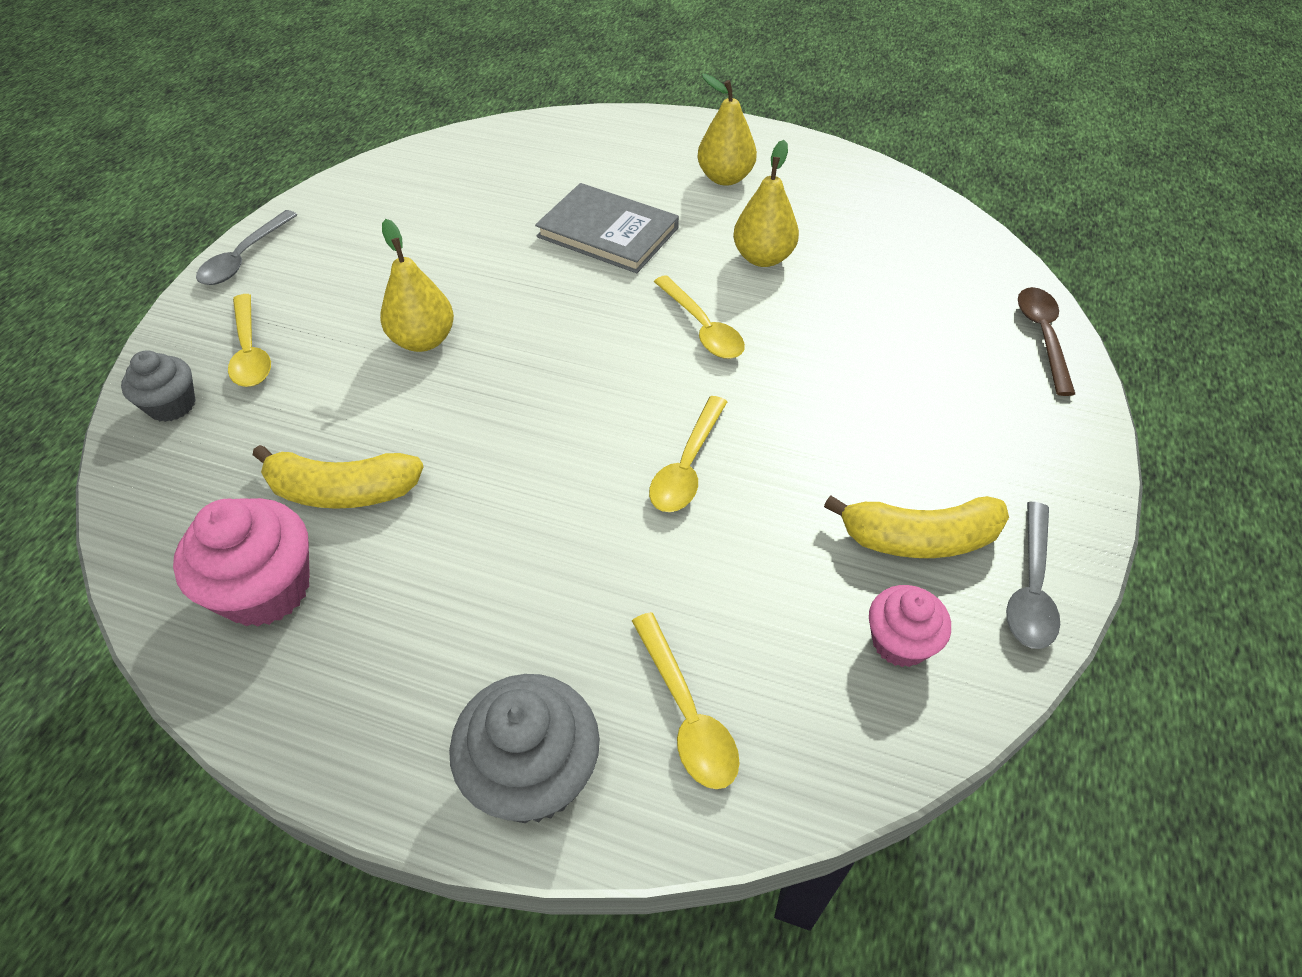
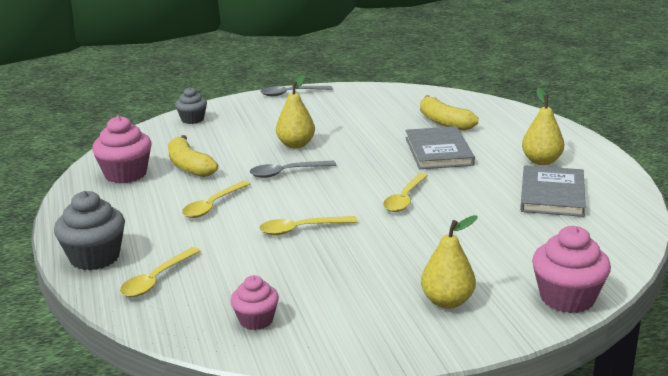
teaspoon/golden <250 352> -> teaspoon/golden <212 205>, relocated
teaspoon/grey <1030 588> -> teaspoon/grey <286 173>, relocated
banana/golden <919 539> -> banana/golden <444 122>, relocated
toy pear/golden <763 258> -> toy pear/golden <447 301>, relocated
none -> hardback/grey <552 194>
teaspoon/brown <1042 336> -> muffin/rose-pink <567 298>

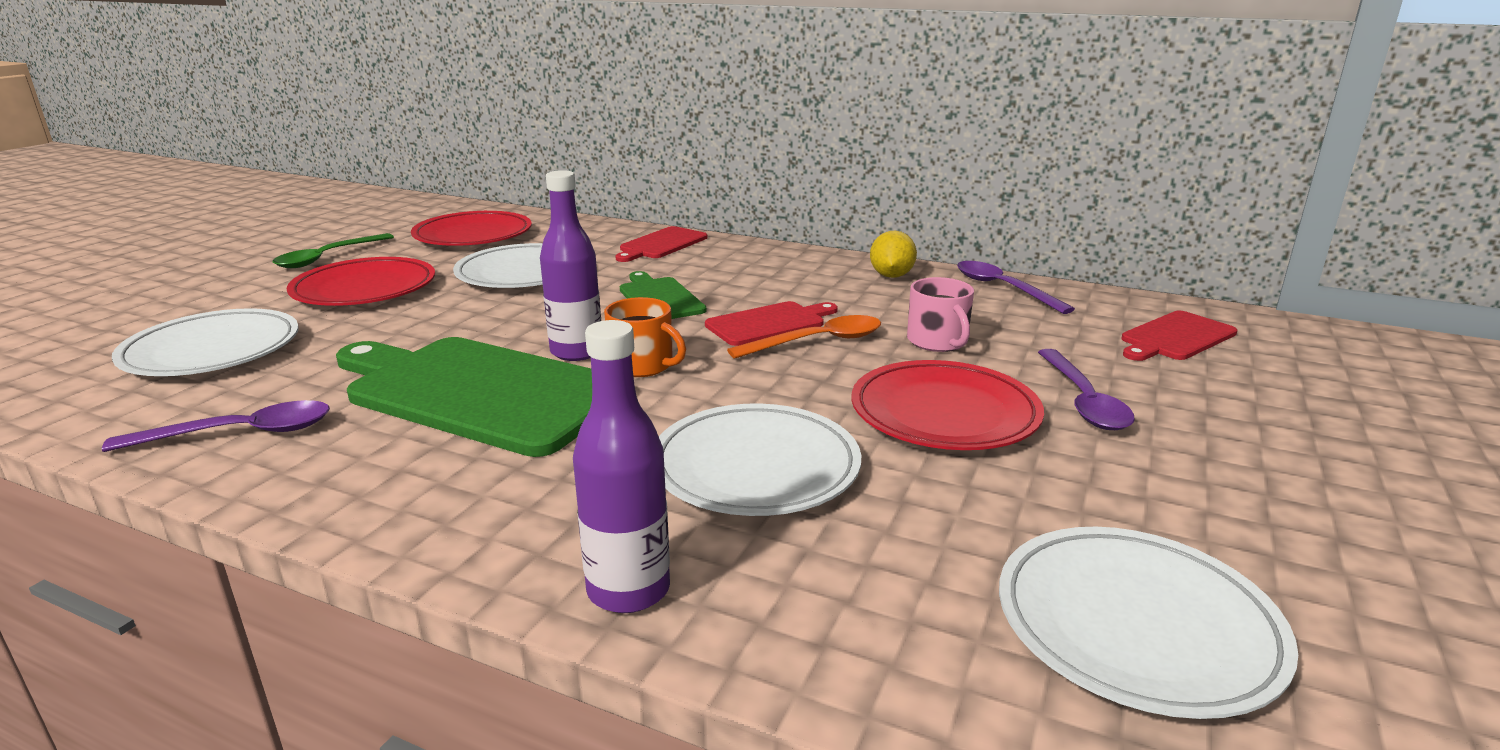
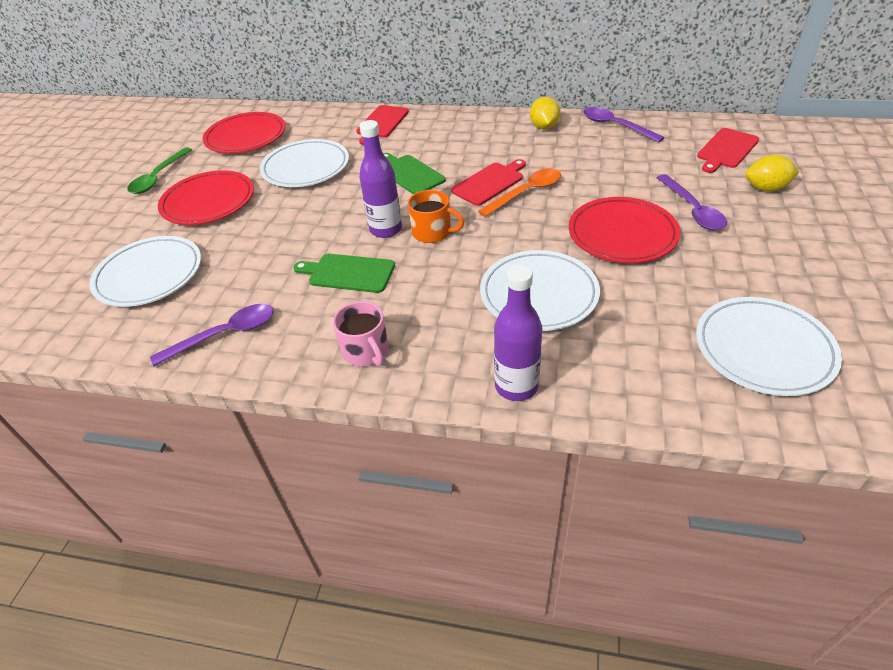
chopping board/leaf-green <480 392> -> chopping board/leaf-green <348 273>, x0.50
mug/rose-pink <937 341> -> mug/rose-pink <366 351>, relocated
none -> citrus fruit/golden <766 188>

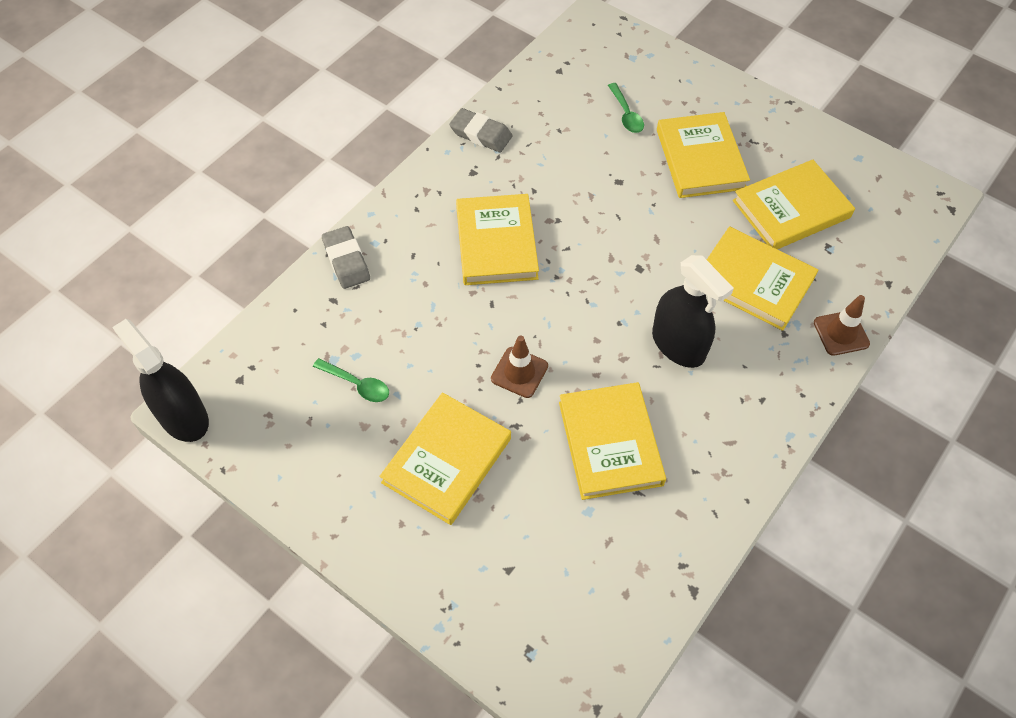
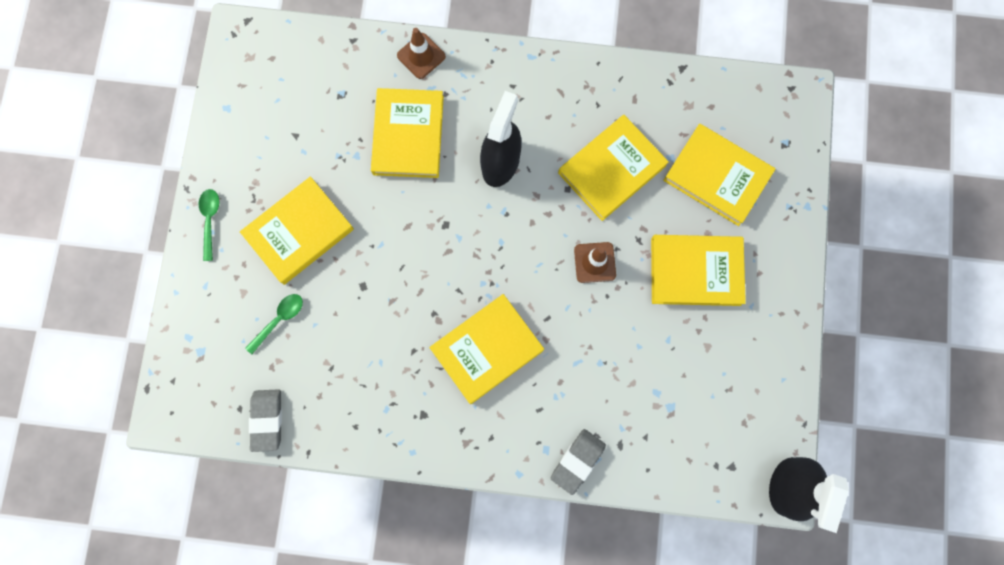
teaspoon/leaf-green <357 384> -> teaspoon/leaf-green <210 220>, relocated
eraser/grey <481 134> -> eraser/grey <267 420>, relocated
hardback/golden <791 209> -> hardback/golden <717 176>, relocated

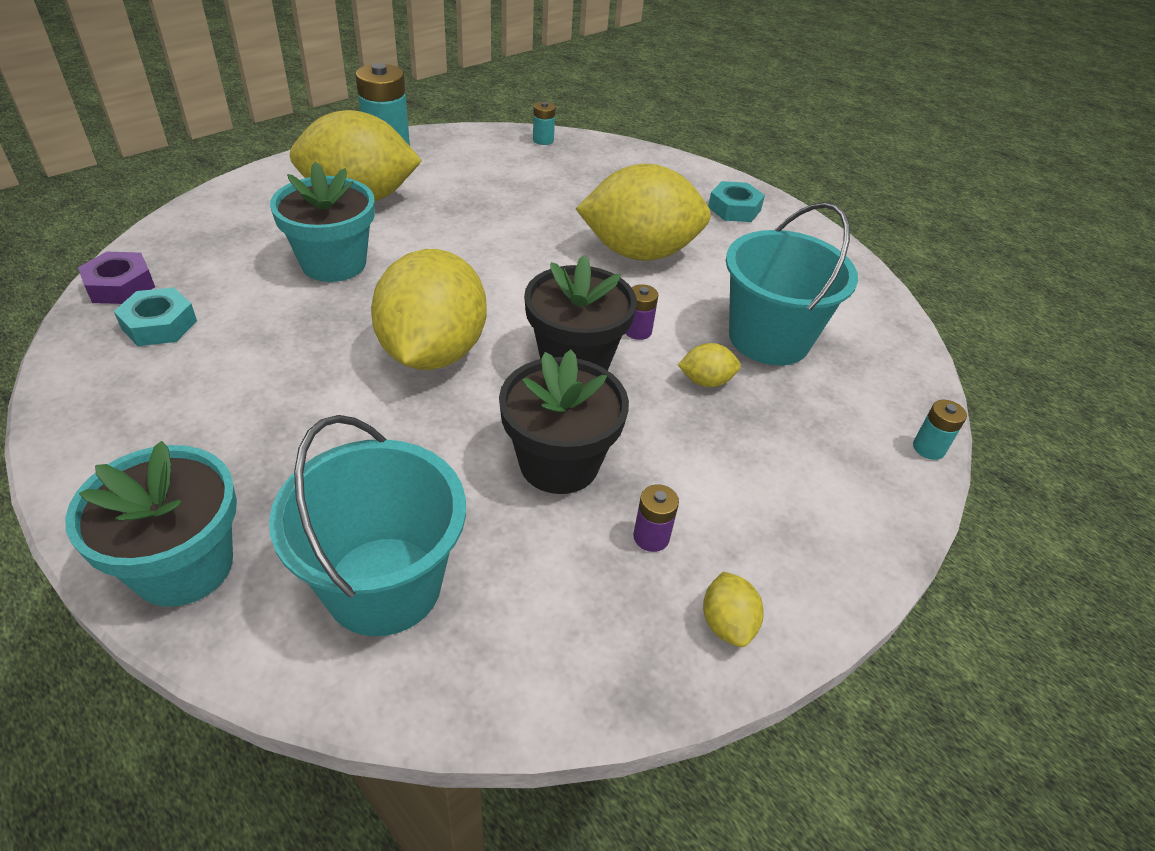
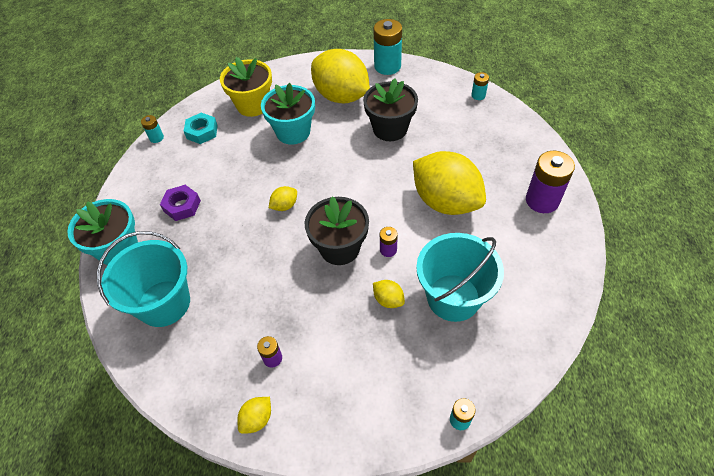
none -> AA battery/aqua <156 138>
hexagon nut/violet <120 286> -> hexagon nut/violet <182 206>, relocated
none -> potted plant/golden <253 105>
citrus fruit/golden <433 352> -> citrus fruit/golden <284 206>, x0.40
potted plant/ebony <559 463> -> potted plant/ebony <390 129>, relocated
hexagon nut/aqua <734 209> -> AA battery/violet <542 200>

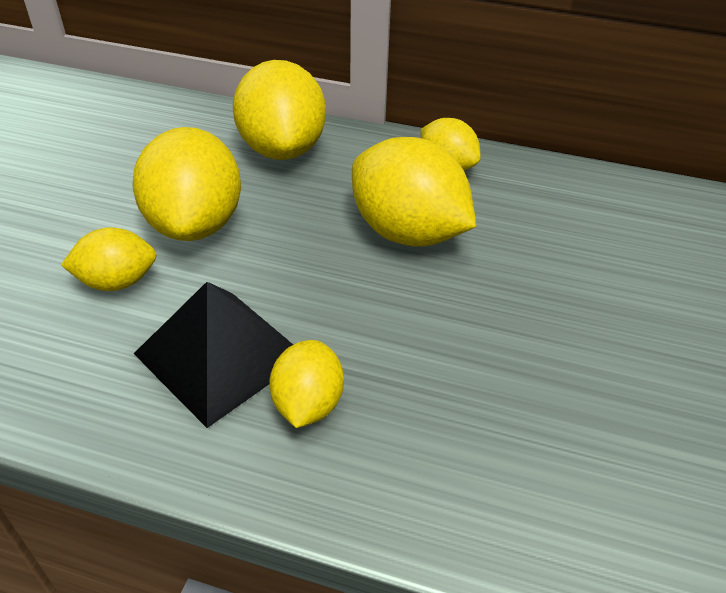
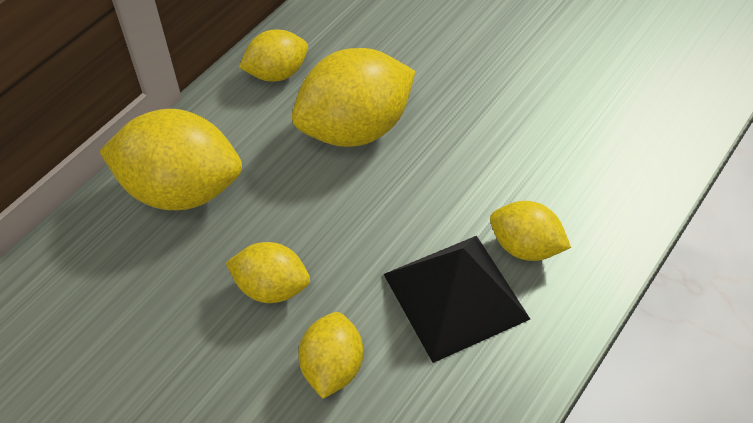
citrus fruit/golden <195 224> -> citrus fruit/golden <271 287>, x0.57

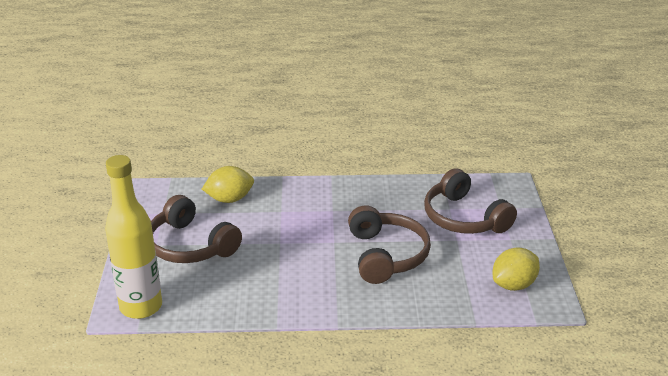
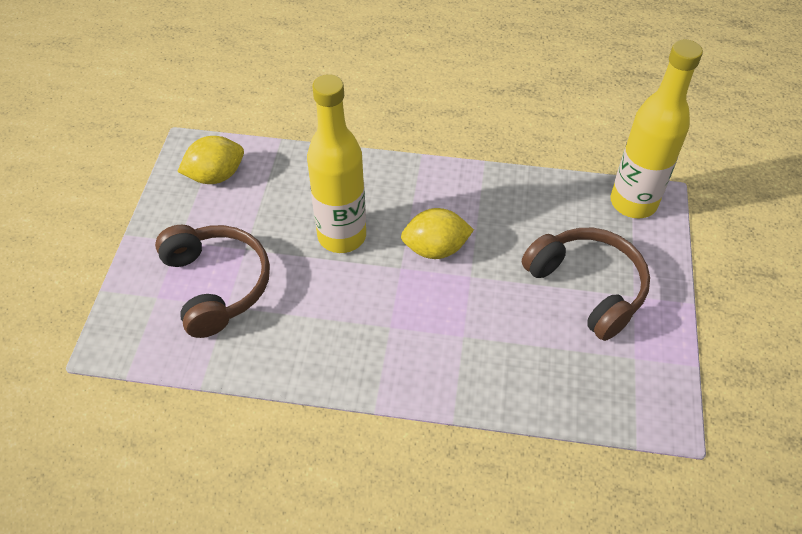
headset/brown <386 255> -> bottle/golden <342 236>
citrus fruit/golden <229 199> -> citrus fruit/golden <435 249>, relocated

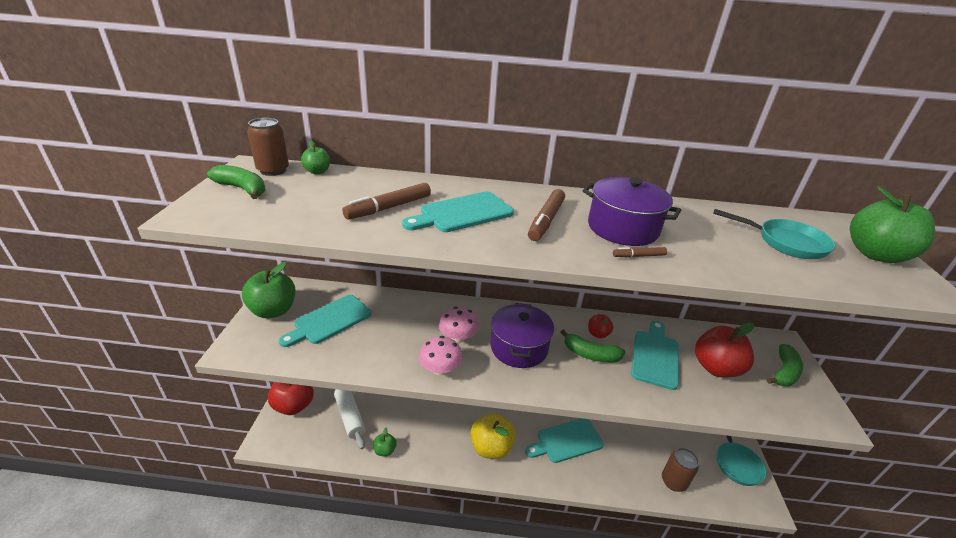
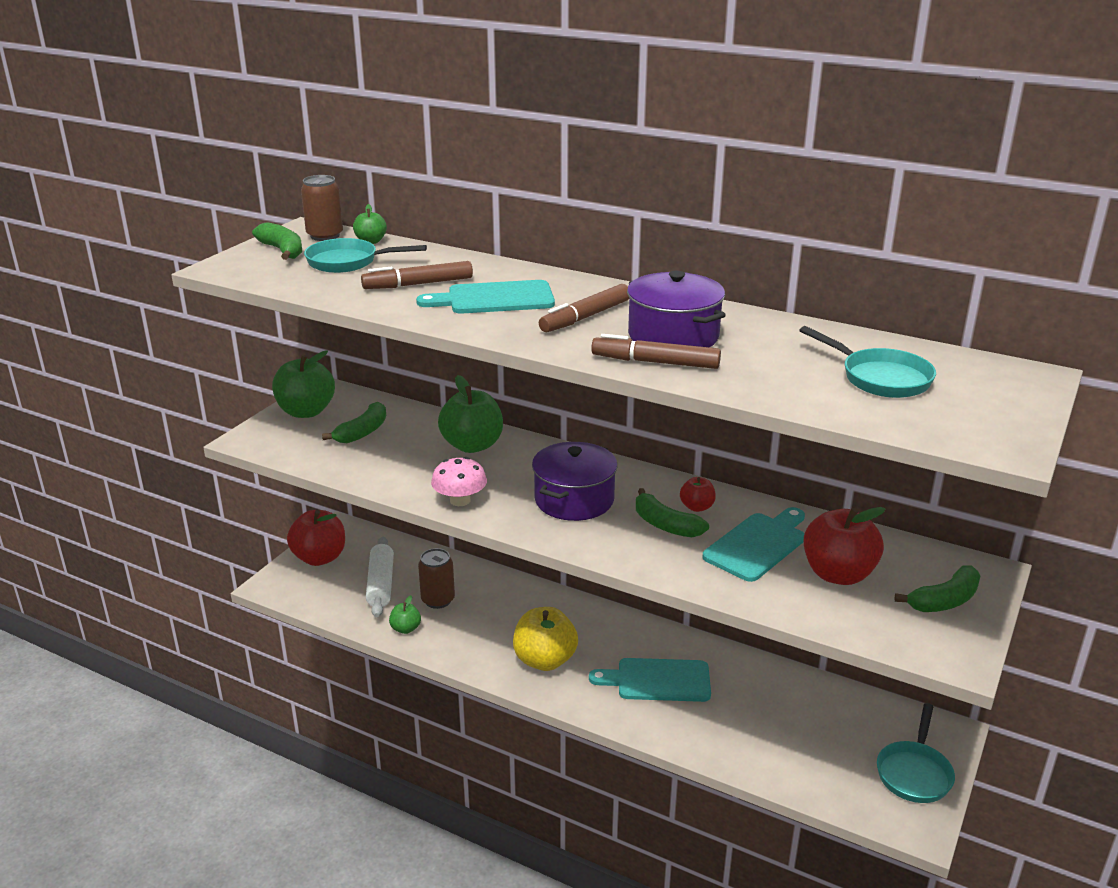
none -> skillet/aqua <348 262>
chopping board/aqua <329 321> -> banana/leaf-green <362 432>
soda can/brown <673 481> -> soda can/brown <438 600>, relocated
apple/leaf-green <875 254> -> apple/leaf-green <472 445>, relocated
felt pen/brown <638 256> -> felt pen/brown <655 362>, x1.91
mushroom/rose-pink <458 337> -> none

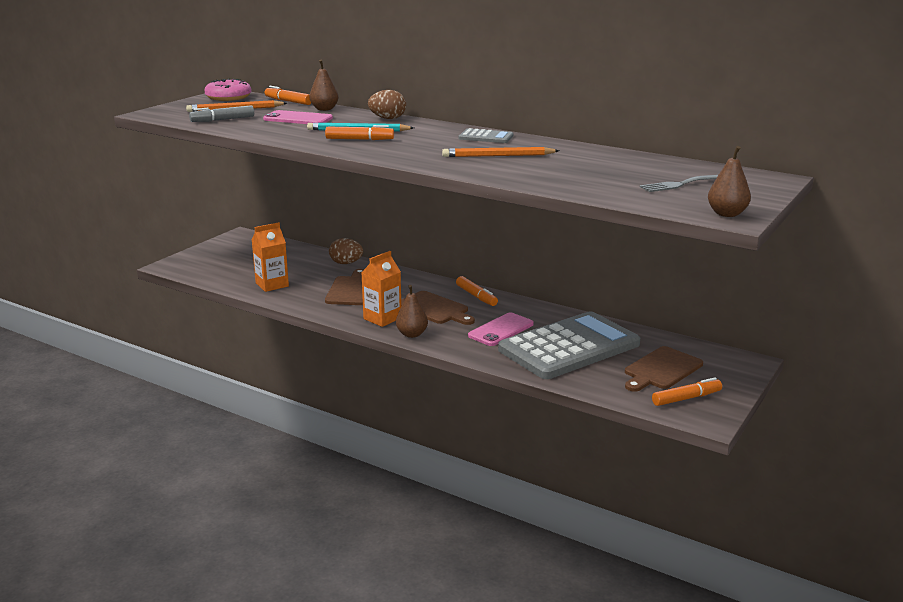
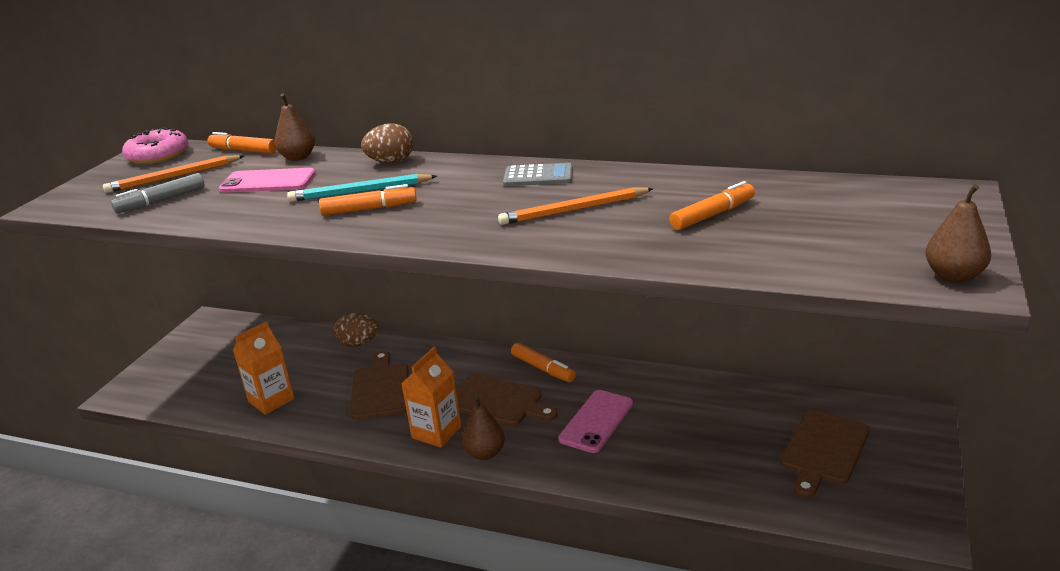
felt pen/bright orange <686 398> -> felt pen/bright orange <712 215>, relocated
adding machine/grey <569 347> -> none
dinner fork/grey <680 184> -> none

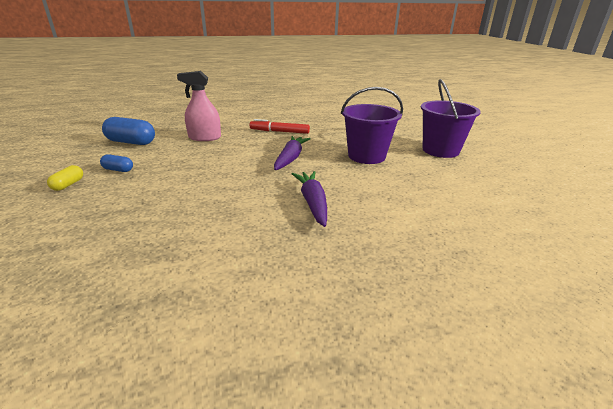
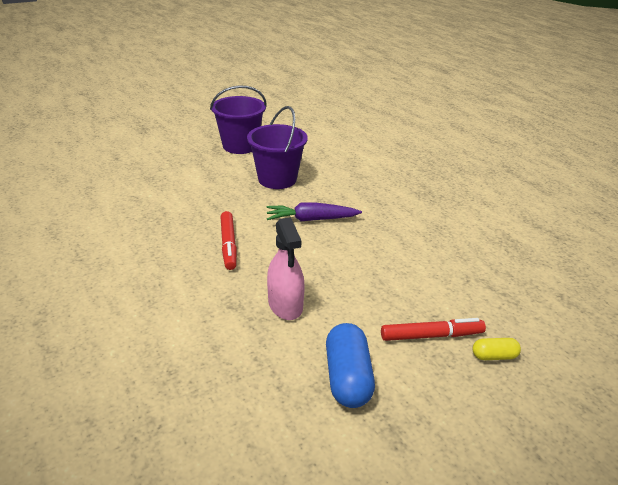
pill/royal blue <118 170> -> felt pen/red <431 335>
carrot/violet <312 203> -> none

